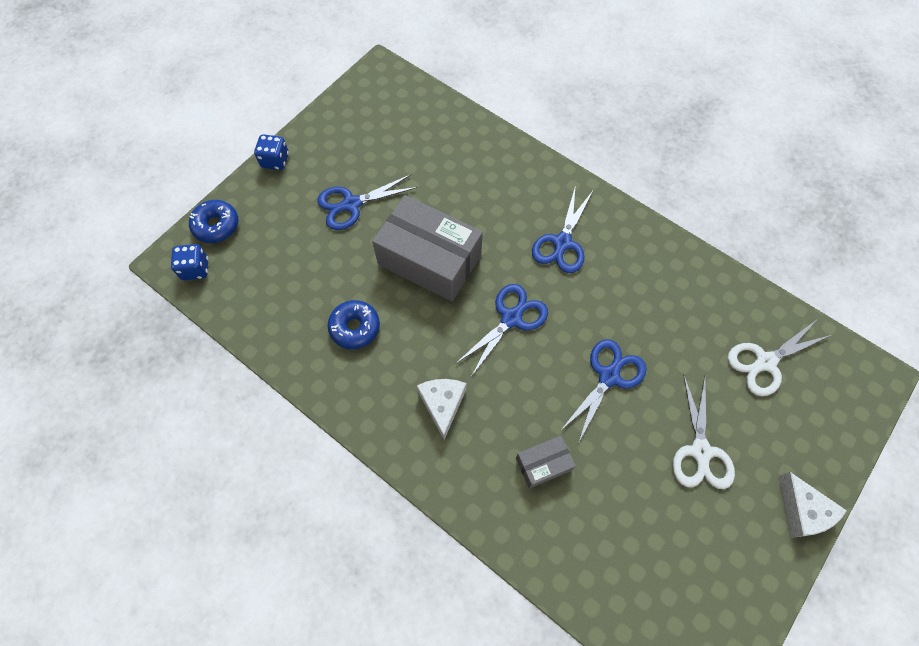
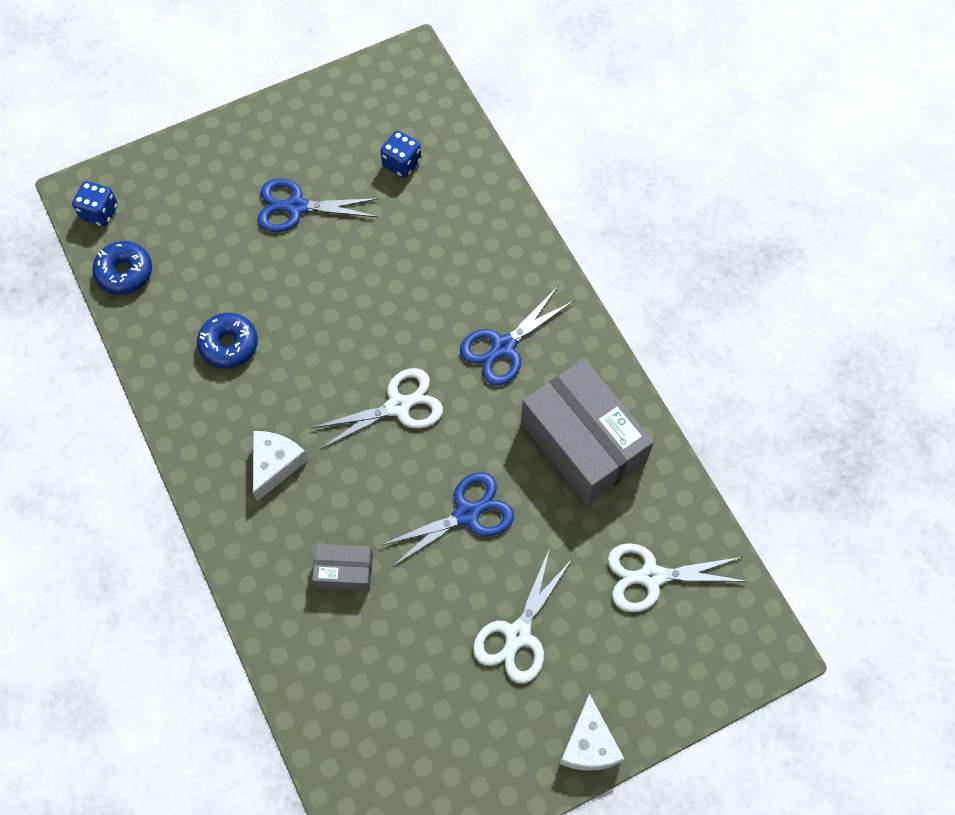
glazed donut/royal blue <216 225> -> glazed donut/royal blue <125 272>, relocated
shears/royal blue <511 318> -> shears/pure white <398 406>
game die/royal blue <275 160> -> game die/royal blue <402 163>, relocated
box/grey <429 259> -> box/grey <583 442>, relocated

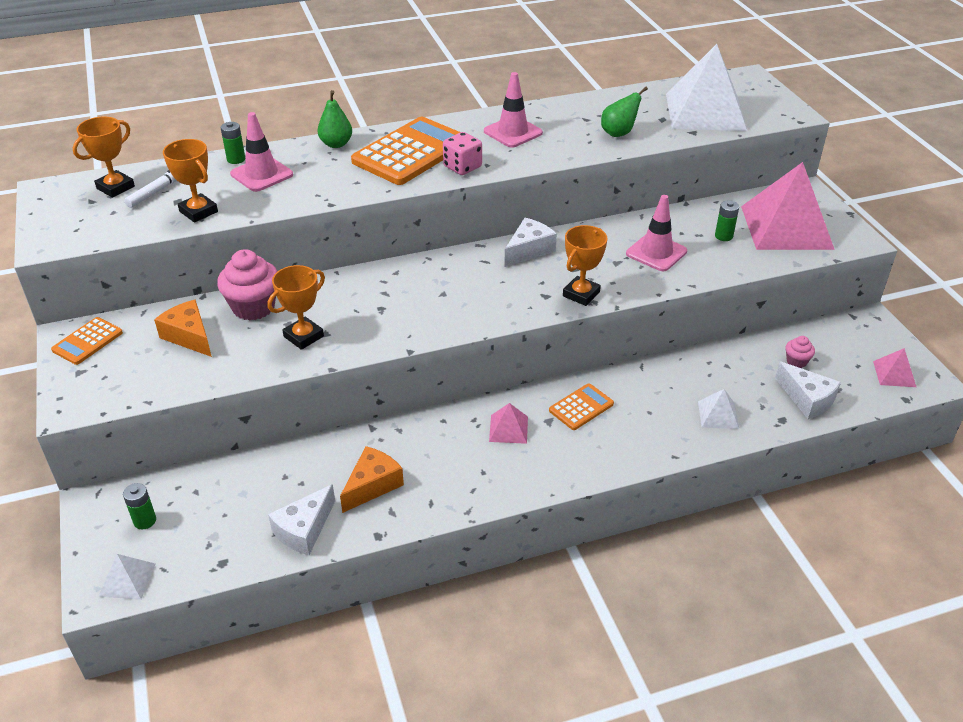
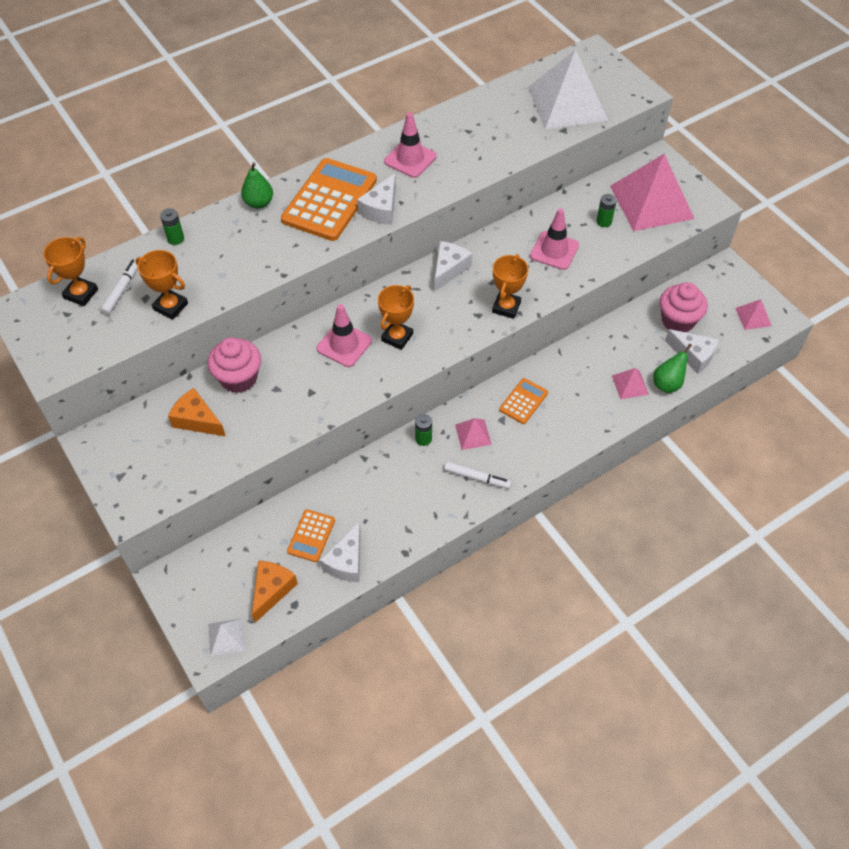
cheese/bright orange <372 485> -> cheese/bright orange <272 590>, relocated
adding machine/bright orange <87 341> -> adding machine/bright orange <311 536>, relocated
safety cone/rose-pink <261 174> -> safety cone/rose-pink <344 345>, relocated
game die/rose-pink <462 167> -> cheese/pure white <381 209>
trophy/bright orange <303 336> -> trophy/bright orange <397 337>, relocated
AA battery/leaf-green <145 521> -> AA battery/leaf-green <423 439>, relocated
none -> felt pen/pure white <477 477>
solid pyramid/pure white <718 415> -> solid pyramid/rose-pink <630 385>
toy pear/leaf-green <619 133> -> toy pear/leaf-green <667 384>, relocated
muffin/rose-pink <796 361> -> muffin/rose-pink <677 321>, x2.01

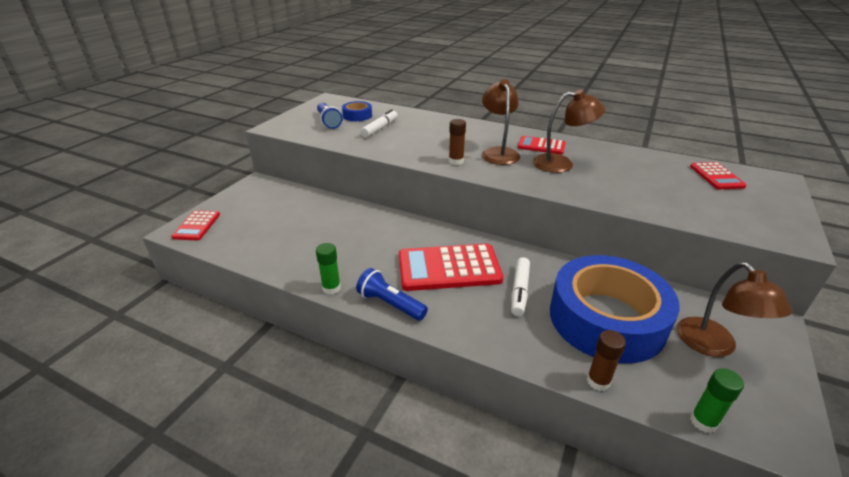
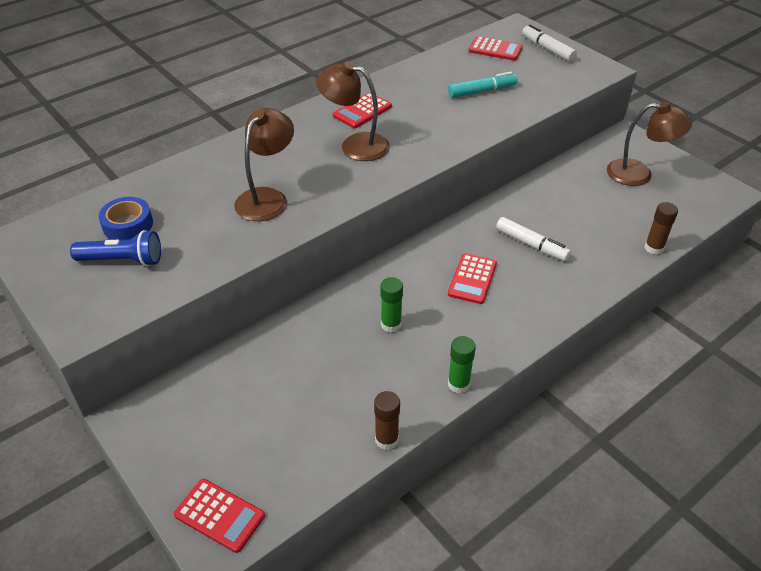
lamp/brown <561 164> -> lamp/brown <267 198>, relocated
glue/brown <456 161> -> glue/brown <386 439>, relocated
glue/leaf-green <703 422> -> glue/leaf-green <391 324>, relocated
none -> felt pen/aqua <482 91>
adding machine/red <449 268> -> adding machine/red <472 279>, x0.55
felt pen/pure white <380 128> -> felt pen/pure white <547 49>, relocated
torch/royal blue <390 304> -> none
tape/royal blue <606 319> -> none

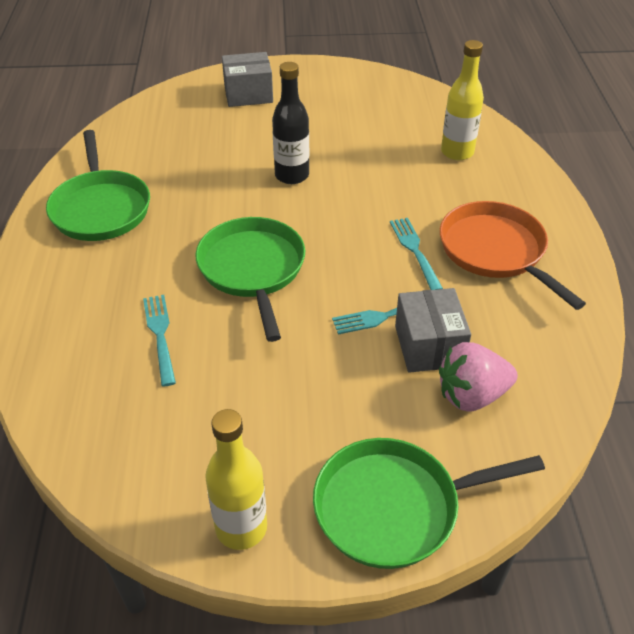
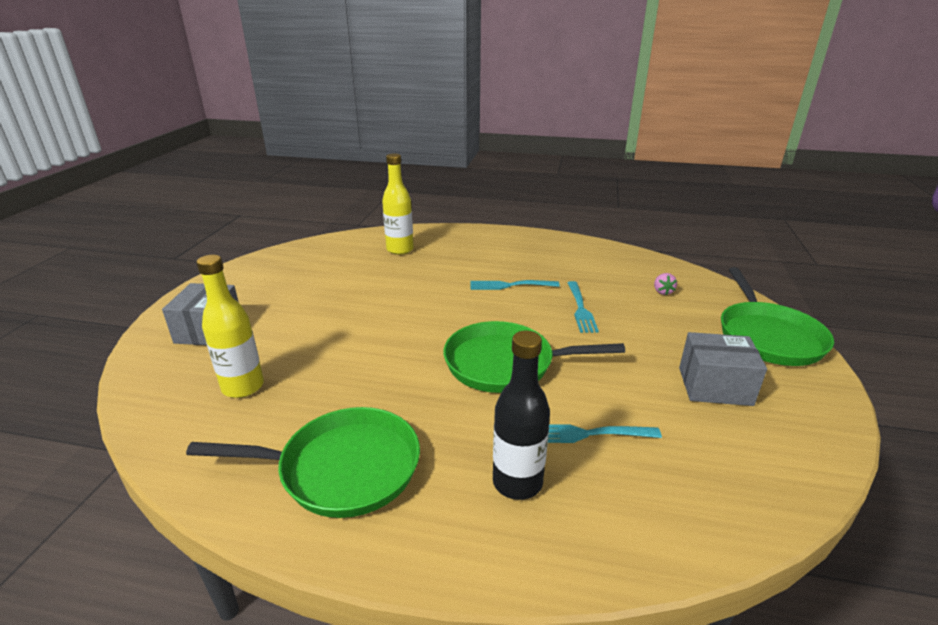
bottle/golden <241 528> -> bottle/golden <243 387>, relocated
bottle/ebony <292 175> -> bottle/ebony <517 482>, relocated
toy strawberry/rose-pink <472 395> -> toy strawberry/rose-pink <662 292>, x0.47
box/grey <429 346> -> box/grey <714 386>, relocated
skillet/bright orange <495 251> -> none

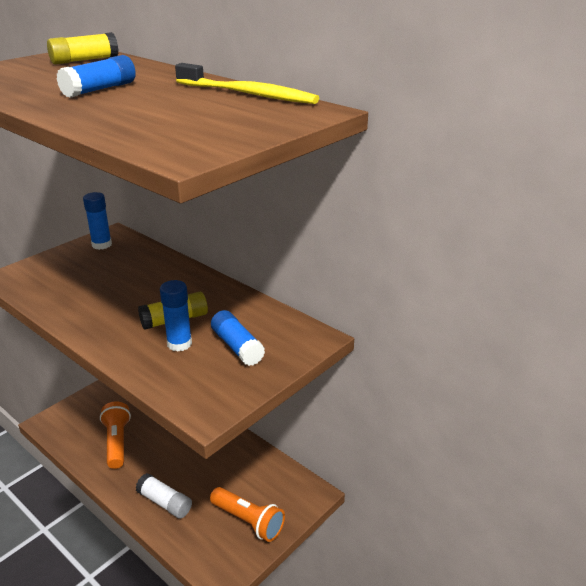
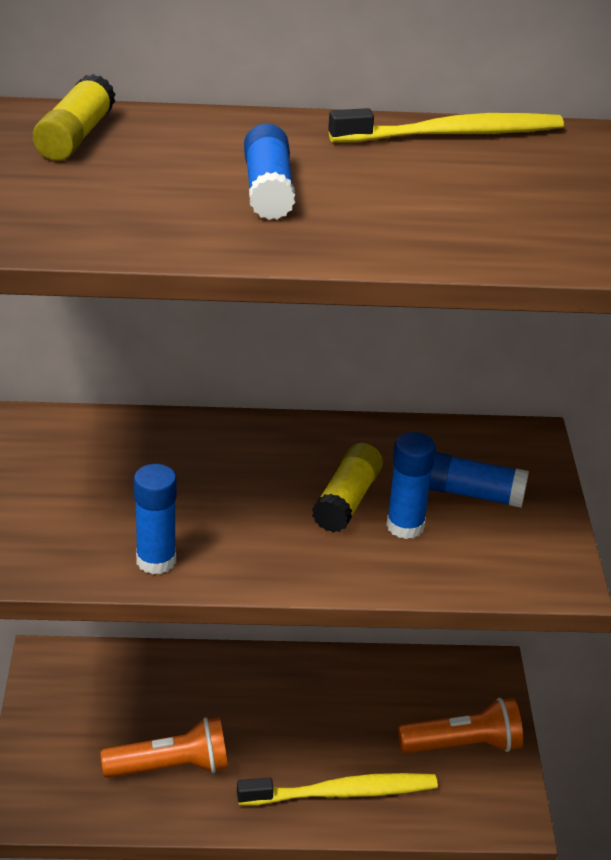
torch/bright orange <117 442> -> torch/bright orange <171 767>, 135 degrees clockwise
glue/royal blue <102 245> -> glue/royal blue <156 561>, relocated
glue/pure white <164 502> -> tooth brush/golden <342 793>

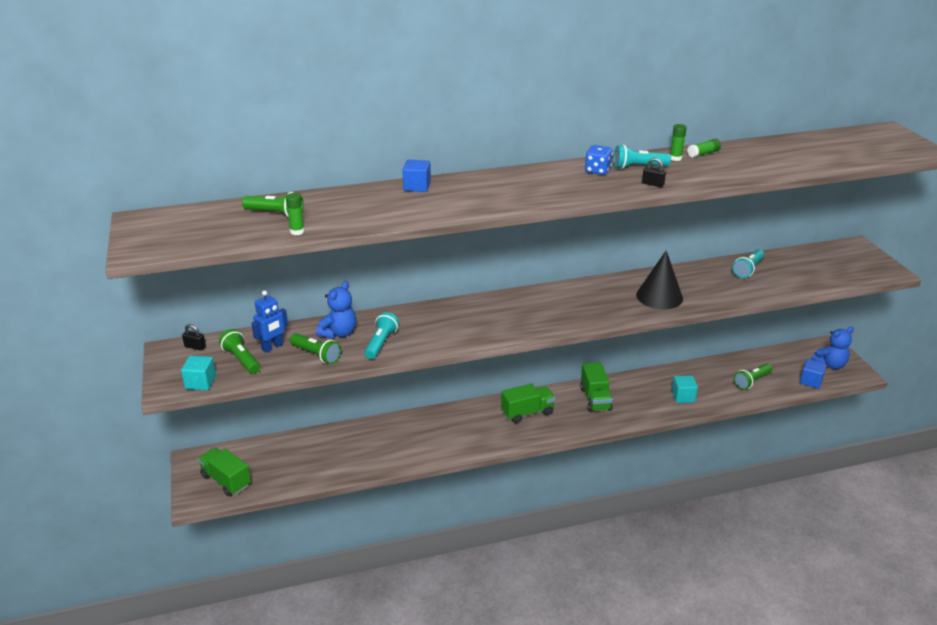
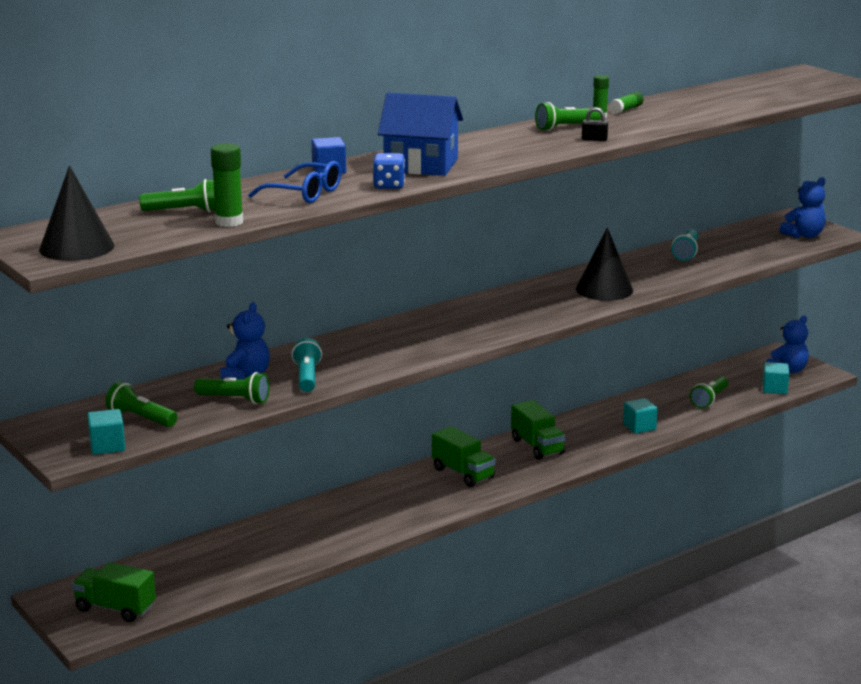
none -> solid cone/ebony <76 247>
glue/leaf-green <297 231> -> glue/leaf-green <229 222>, x1.58
none -> glasses/royal blue <304 193>
game die/royal blue <597 170> -> game die/royal blue <389 185>, relocated
none -> house/royal blue <421 165>
lorry/leaf-green <527 412> -> lorry/leaf-green <463 473>, 90 degrees clockwise
torch/aqua <638 167> -> torch/leaf-green <565 128>
solid cube/royal blue <811 381> -> solid cube/aqua <774 389>
none -> teddy/royal blue <804 235>
padlock/ebony <195 347> -> none
robot figure/royal blue <272 347> -> none

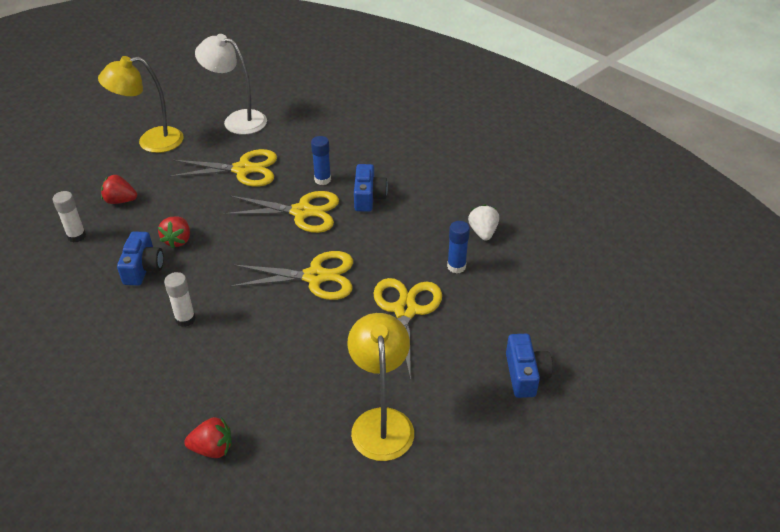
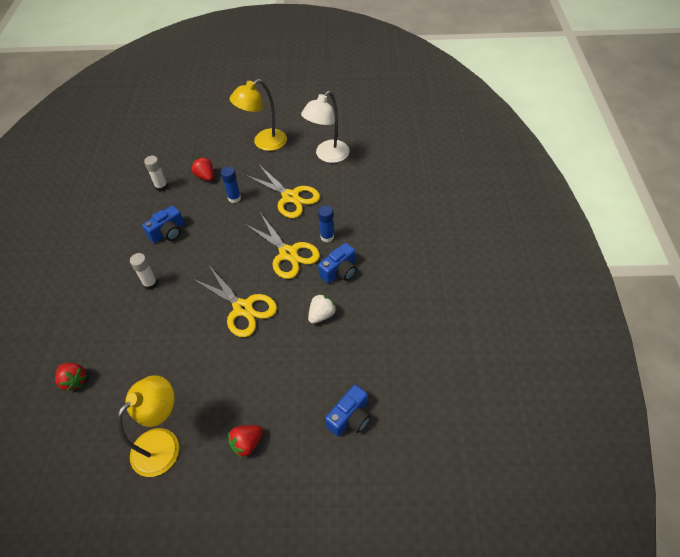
glue/royal blue <456 267> -> glue/royal blue <234 198>, relocated
toy strawberry/red <178 240> -> toy strawberry/red <247 443>, relocated
lamp/golden <151 142> -> lamp/golden <264 143>, 60 degrees counterclockwise
lamp/pure white <237 120> -> lamp/pure white <327 156>, 120 degrees counterclockwise
toy strawberry/pure white <483 232> -> toy strawberry/pure white <321 315>, relocated
photo camera/royal blue <525 374> -> photo camera/royal blue <350 417>, relocated
shears/golden <405 310> -> none

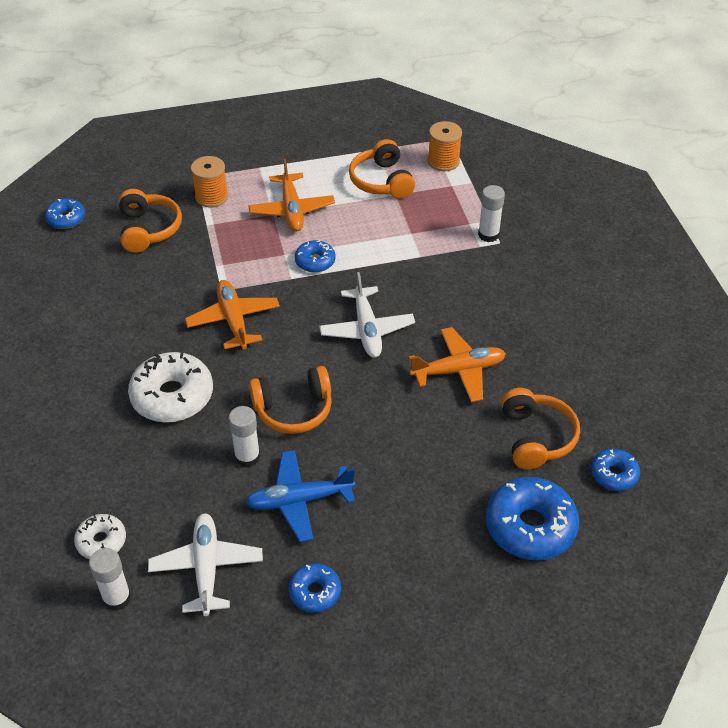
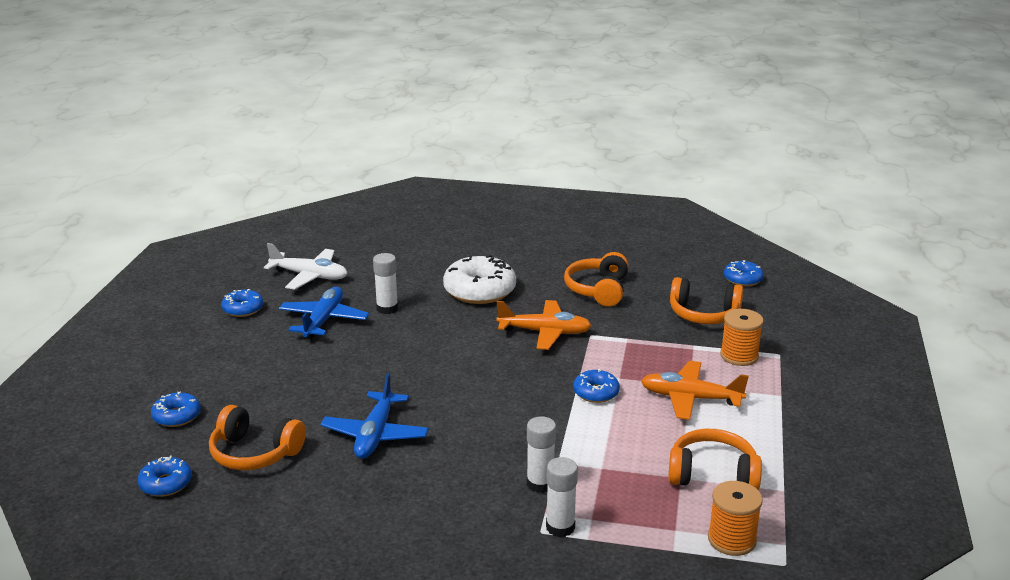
glazed donut/royal blue <530 526> -> glazed donut/royal blue <177 416>, x0.55
toy plane/bright orange <458 370> -> toy plane/royal blue <375 435>
glue/pure white <117 598> -> glue/pure white <540 484>, relocated
headset/bright orange <293 409> -> headset/bright orange <598 290>, relocated
glazed donut/pure white <101 541> -> none
toy plane/pure white <367 330> -> none

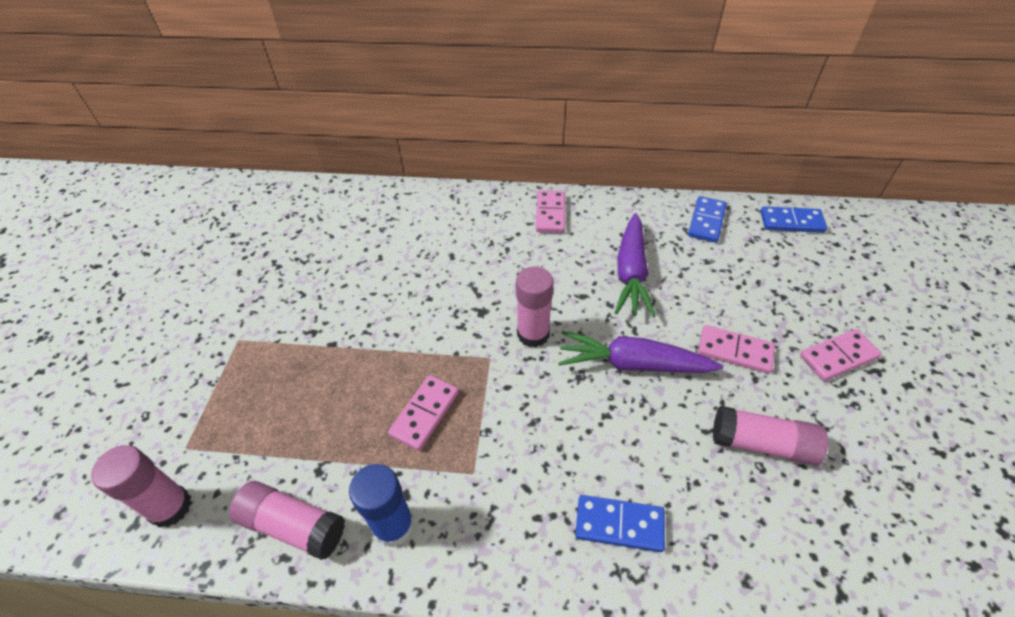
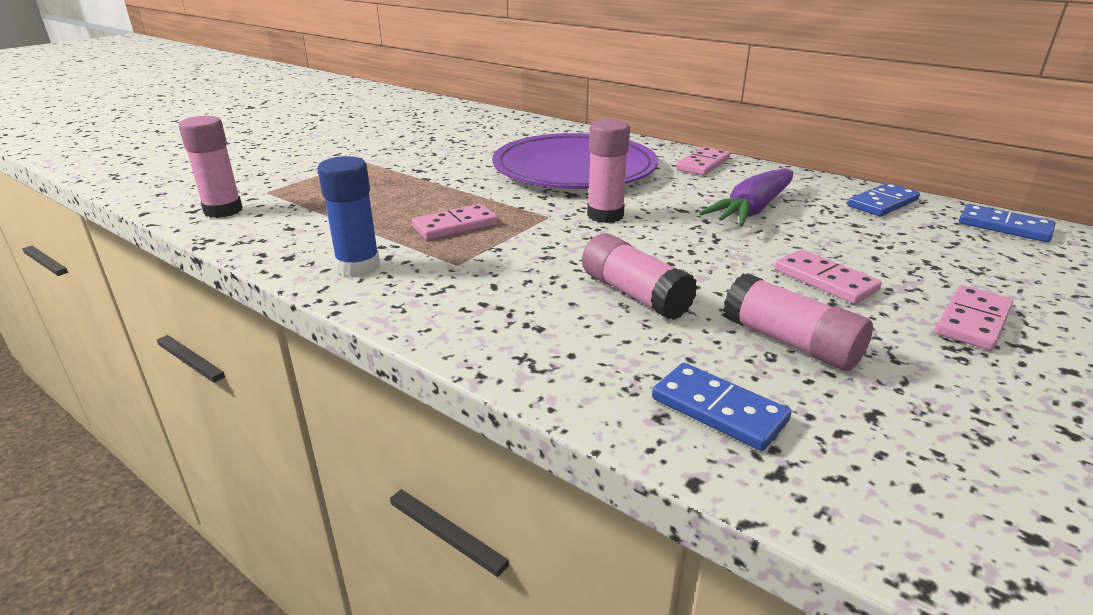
none -> flat dish/violet <574 169>
glue/rose-pink <293 525> -> glue/rose-pink <634 294>, relocated
domino/royal blue <619 525> -> domino/royal blue <718 410>, relocated
domino/rose-pink <838 357> -> domino/rose-pink <973 321>, 60 degrees counterclockwise
carrot/violet <633 364> -> none

